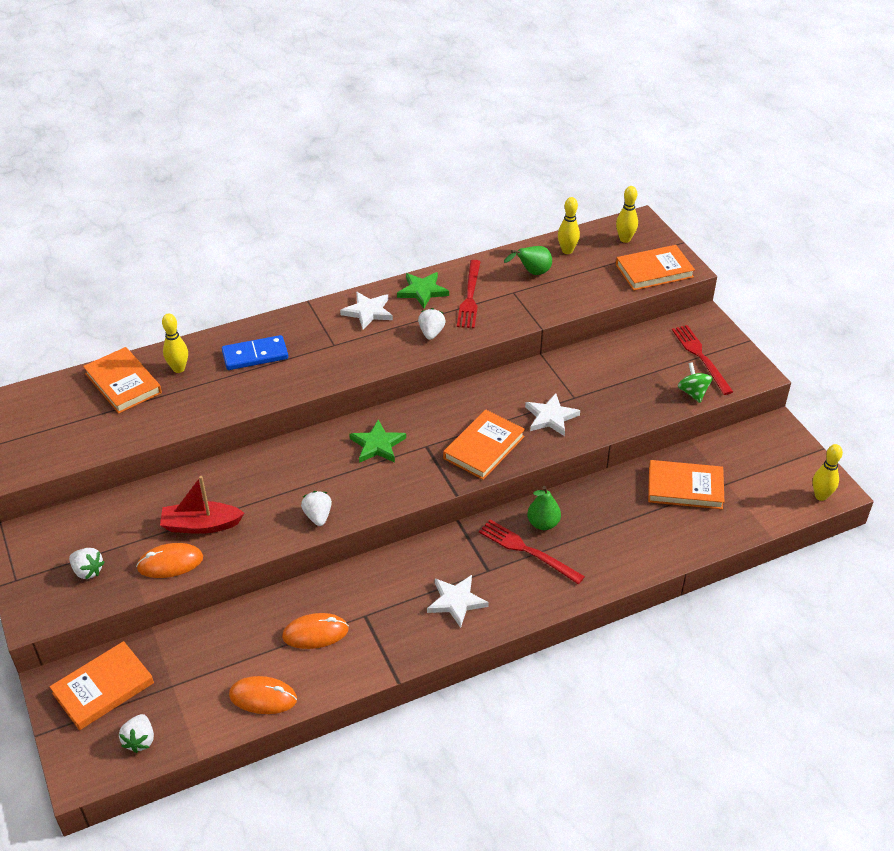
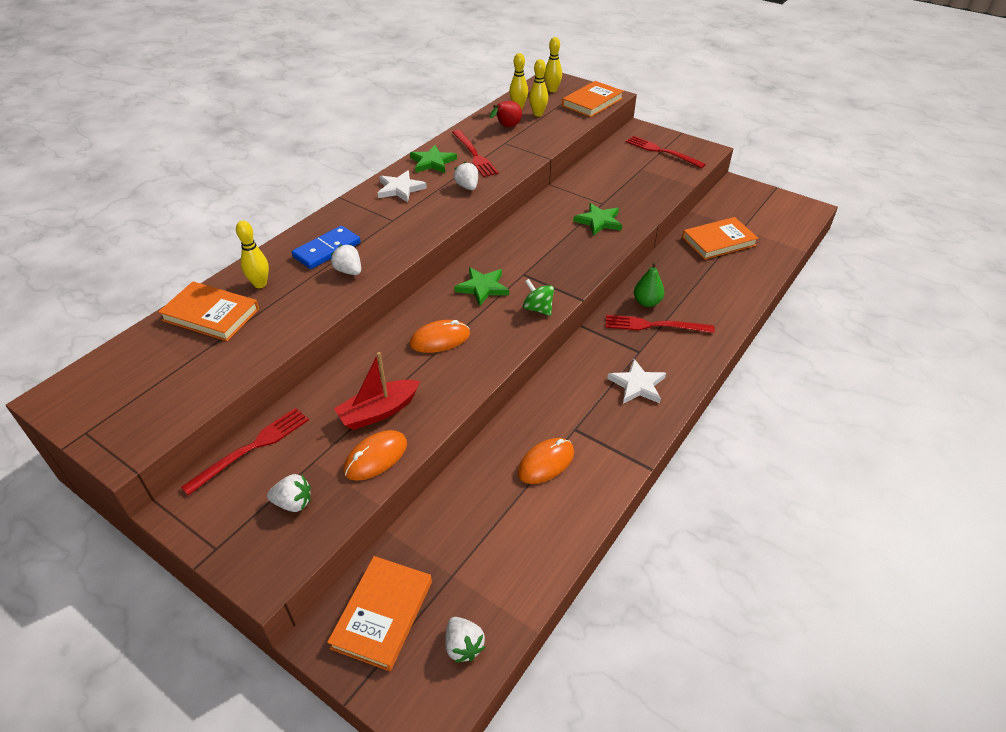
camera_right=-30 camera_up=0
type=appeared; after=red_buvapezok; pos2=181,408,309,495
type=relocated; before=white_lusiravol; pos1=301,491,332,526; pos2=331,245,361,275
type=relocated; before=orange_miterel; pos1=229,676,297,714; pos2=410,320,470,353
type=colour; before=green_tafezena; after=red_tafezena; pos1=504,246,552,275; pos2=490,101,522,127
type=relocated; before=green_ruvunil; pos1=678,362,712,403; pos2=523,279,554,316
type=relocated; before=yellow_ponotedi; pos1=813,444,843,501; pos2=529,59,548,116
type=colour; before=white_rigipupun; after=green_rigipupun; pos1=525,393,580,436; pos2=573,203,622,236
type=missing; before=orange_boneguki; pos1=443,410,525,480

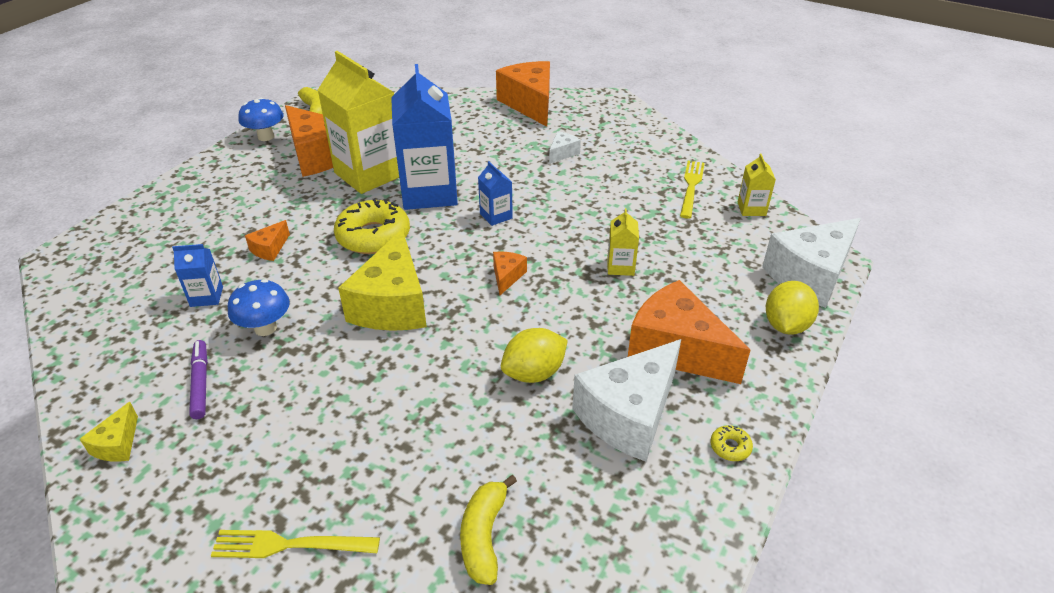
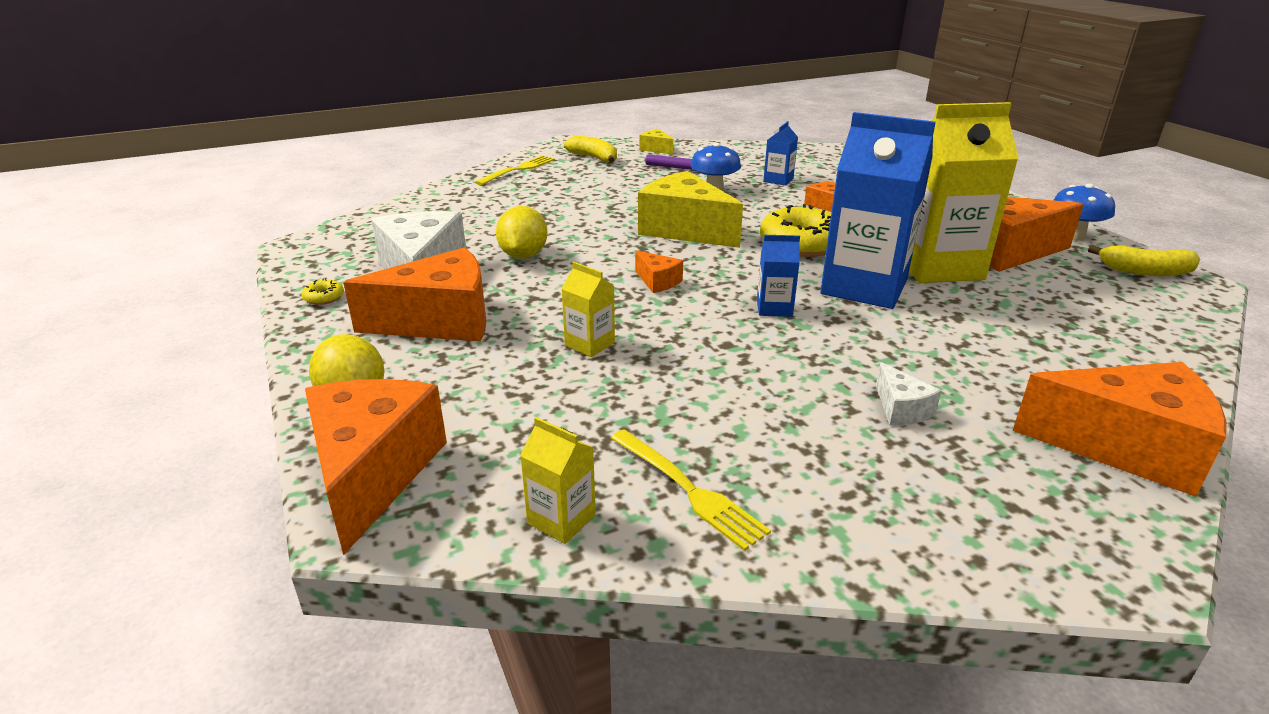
camera_right=125 camera_up=-10
type=colour; before=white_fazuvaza; after=orange_fazuvaza; pos1=762,218,861,308; pos2=305,379,447,555
type=relocated; before=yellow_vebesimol; pos1=460,475,517,585; pos2=564,136,617,163

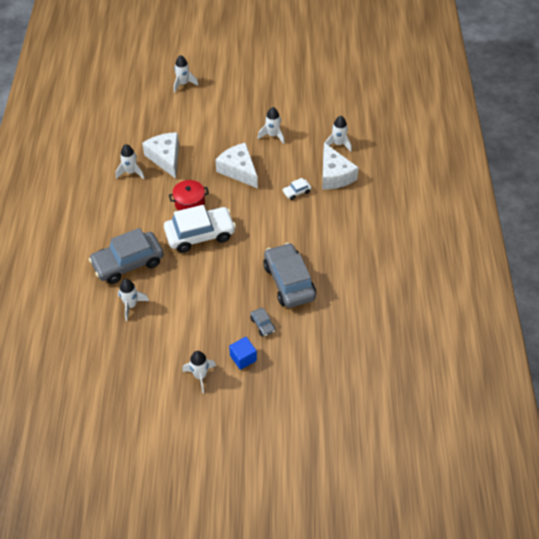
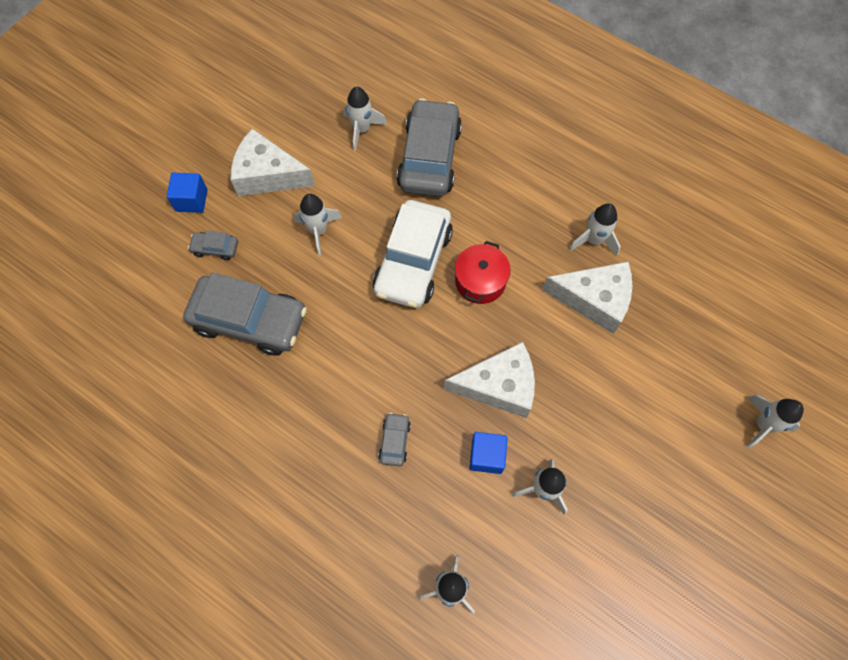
camera_right=125 camera_up=15
type=relocated; before=white_fazuvaza; pos1=322,143,359,190; pos2=231,129,315,196
type=relocated; before=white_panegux; pos1=182,351,216,393; pos2=293,194,342,256
type=colour; before=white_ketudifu; after=grey_ketudifu; pos1=282,178,311,200; pos2=378,413,411,466
type=appeared; after=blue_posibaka; pos2=469,432,508,474

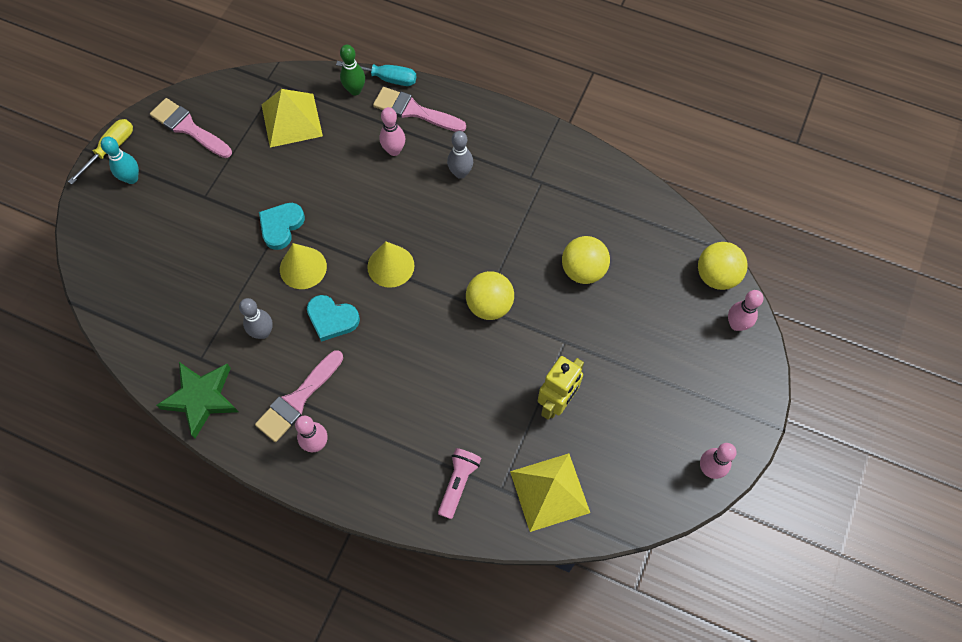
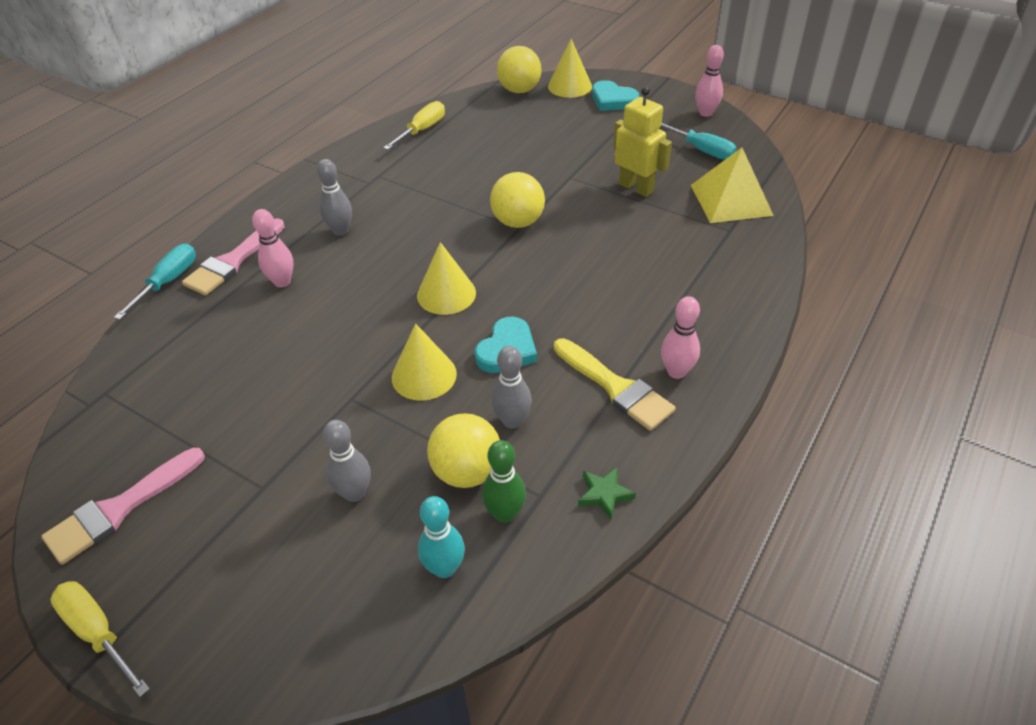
camera_right=-80 camera_up=-20
type=appeared; after=grey_ponotedi; pos2=323,420,371,502
type=appeared; after=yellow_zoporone; pos2=383,101,445,150
type=relocated; before=turquoise_ponotedi; pos1=101,137,139,184; pos2=418,496,465,578
type=relocated; before=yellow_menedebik; pos1=562,236,610,284; pos2=427,413,500,488
type=relocated; before=green_ponotedi; pos1=340,45,365,95; pos2=482,440,526,523
type=exchanged; before=pink_ponotedi; after=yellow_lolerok; pos1=728,290,764,331; pos2=548,39,592,98
type=colour; before=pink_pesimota; after=yellow_pesimota; pos1=255,350,343,442; pos2=554,338,676,431
type=size; before=green_rigipupun; pos1=156,362,238,438; pos2=578,467,636,520; scale=0.49
type=relocated; before=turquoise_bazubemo; pos1=259,203,305,250; pos2=592,80,639,111
type=appeared; after=turquoise_zoporone; pos2=661,123,737,160
type=missing; before=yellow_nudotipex; pos1=262,89,323,148
type=missing; before=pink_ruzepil; pos1=438,448,481,519

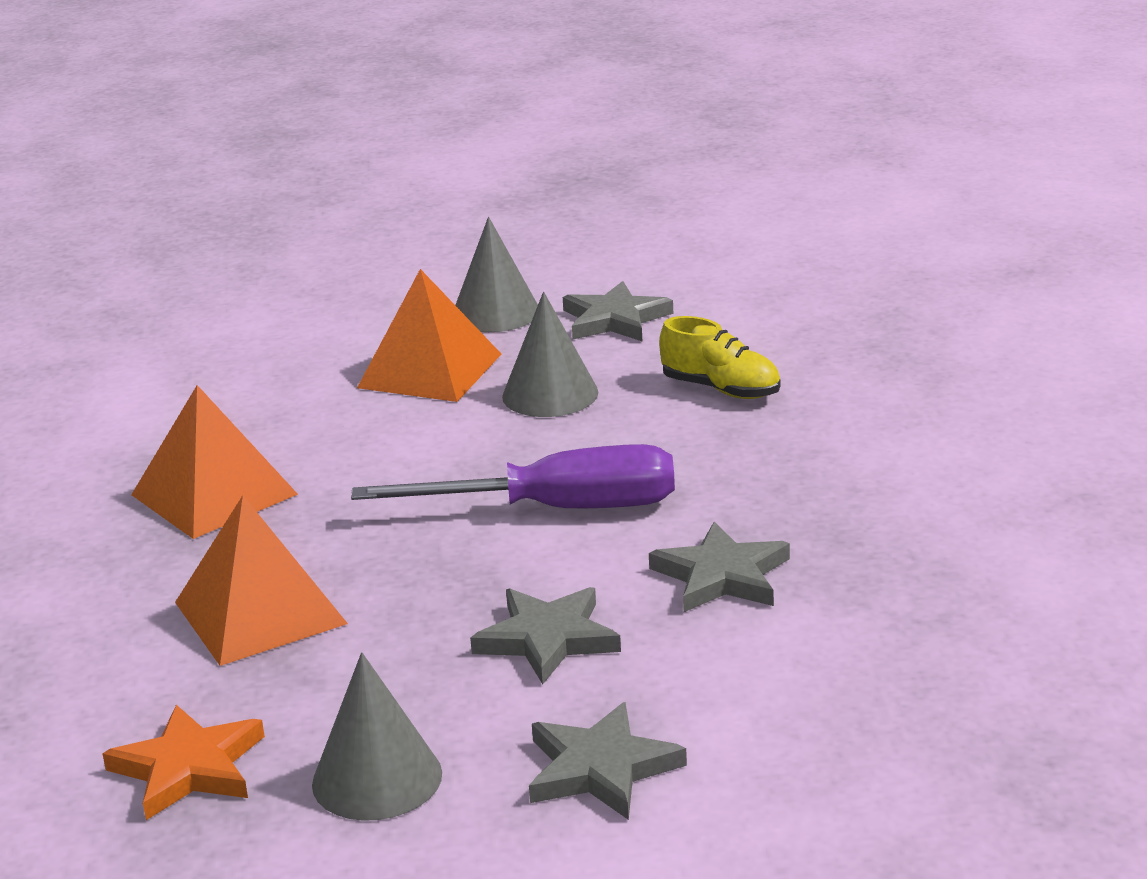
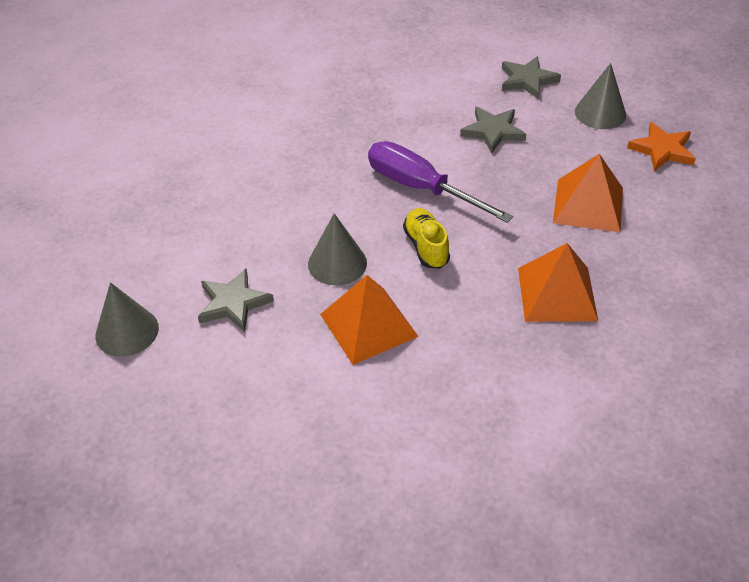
camera_right=-140 camera_up=20
type=relocated; before=grey_lolerok; pos1=455,217,538,332; pos2=95,282,159,357
type=relocated; before=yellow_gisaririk; pos1=659,316,780,399; pos2=403,208,450,269
type=missing; before=grey_rigipupun; pos1=649,522,790,612

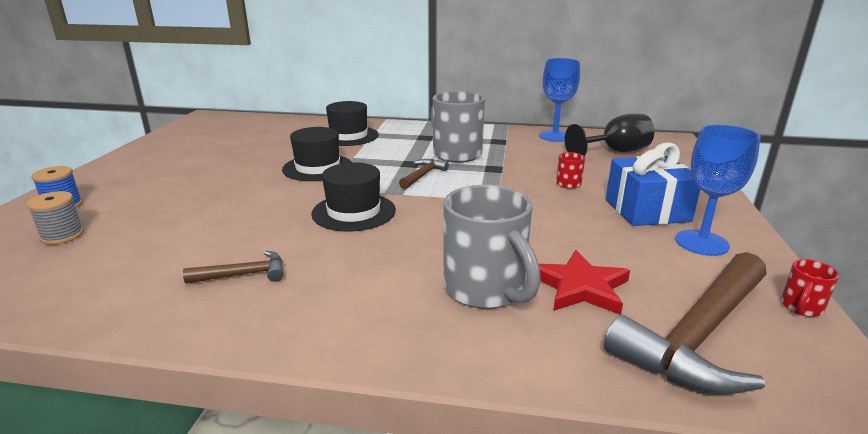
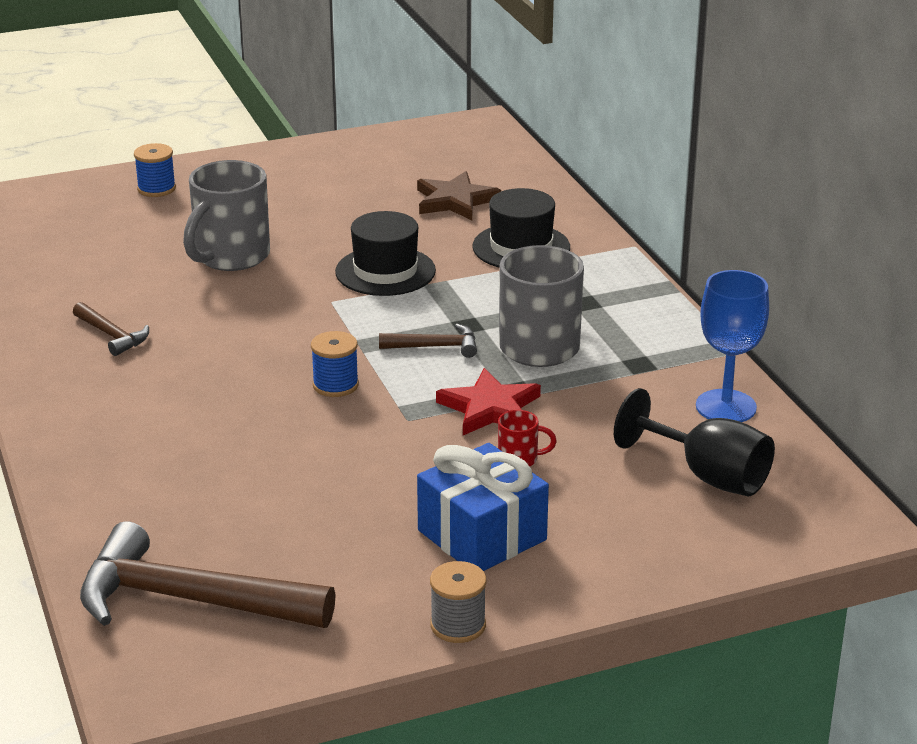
camera_right=60 camera_up=5
type=relocated; before=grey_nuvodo; pos1=444,185,541,309; pos2=183,160,270,271
type=appeared; after=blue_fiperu; pos2=311,331,359,397
type=appeared; after=brown_rigipupun; pos2=417,171,501,220
type=relocated; before=grey_fiperu; pos1=27,191,84,245; pos2=430,561,486,643
type=relocated; before=red_rigipupun; pos1=539,250,630,315; pos2=436,368,541,435
type=missing; before=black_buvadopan; pos1=311,163,396,231
type=missing; before=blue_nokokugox; pos1=675,125,761,256
type=missing; before=red_nuvodo; pos1=781,259,839,317

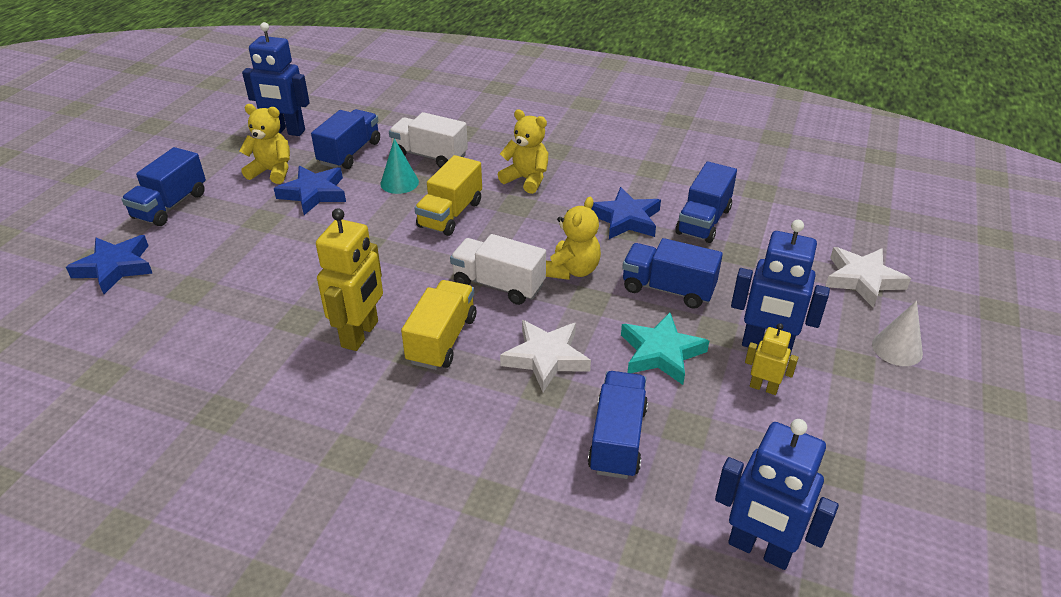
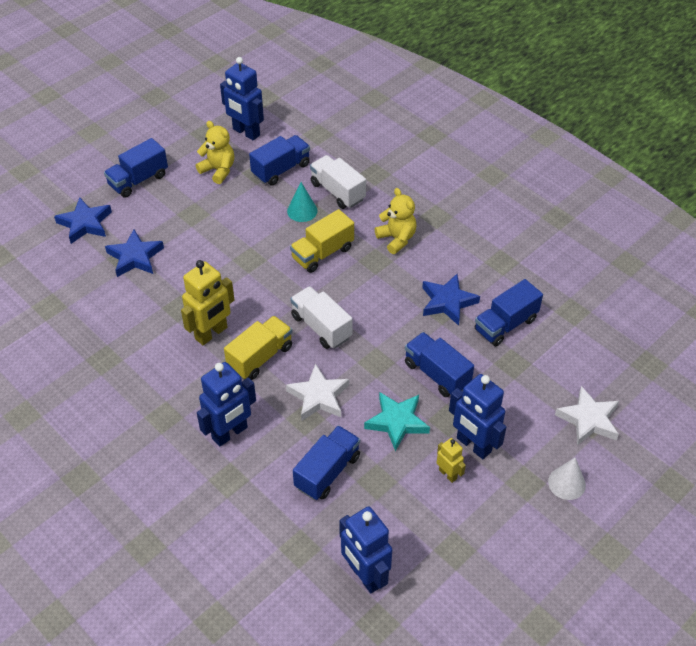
camera_right=25 camera_up=10
type=relocated; before=blue_rigipupun; pos1=274,166,346,215; pos2=105,230,164,277
type=appeared; after=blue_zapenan; pos2=197,362,256,447
type=missing; before=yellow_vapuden; pos1=546,197,601,280

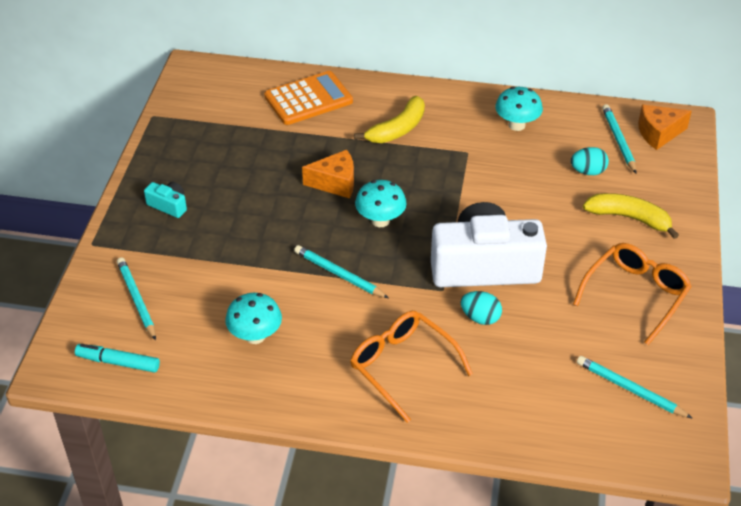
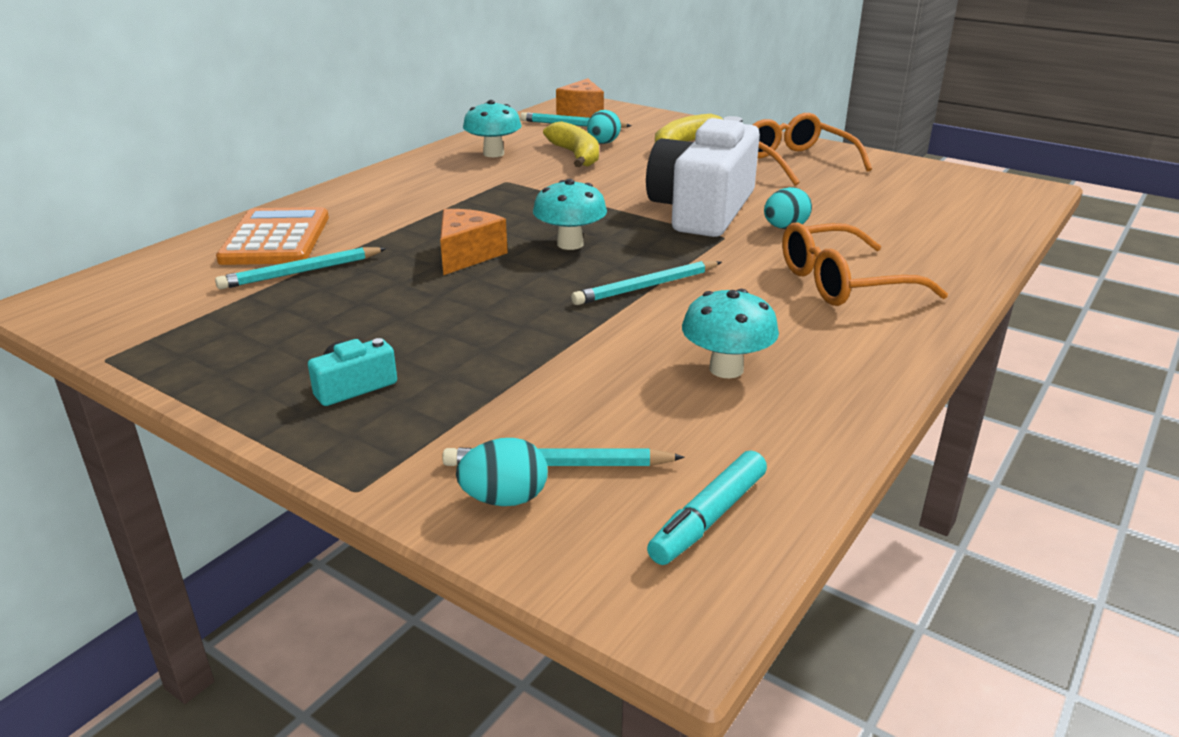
camera_right=-65 camera_up=-15
type=relocated; before=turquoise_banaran; pos1=577,356,692,418; pos2=215,247,387,289
type=appeared; after=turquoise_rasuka; pos2=456,438,548,506
type=relocated; before=yellow_vebesimol; pos1=354,96,425,143; pos2=543,121,599,167

